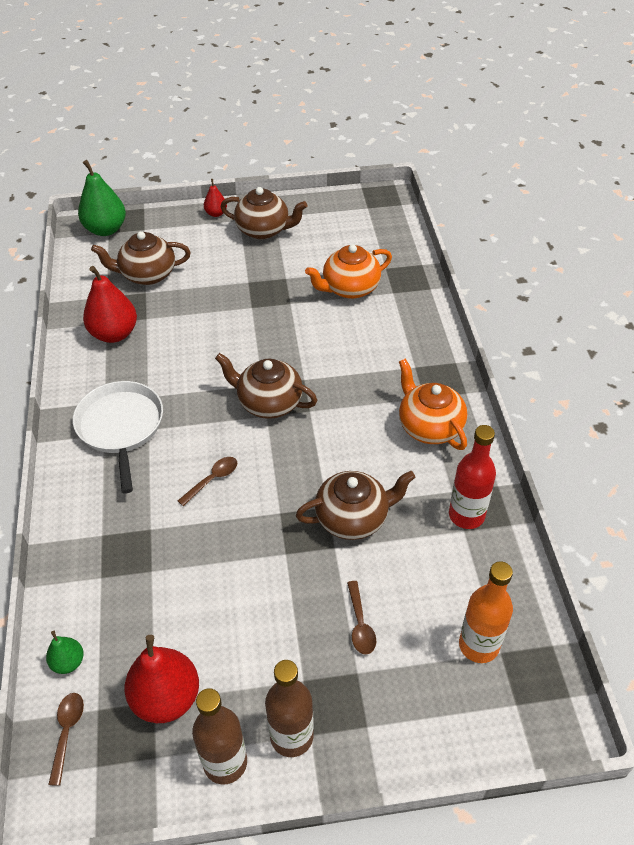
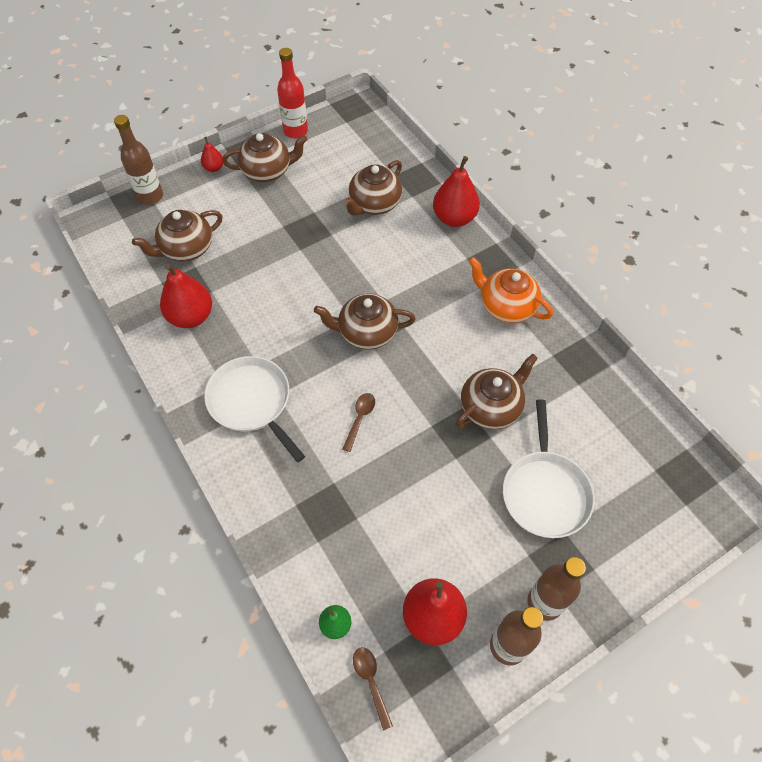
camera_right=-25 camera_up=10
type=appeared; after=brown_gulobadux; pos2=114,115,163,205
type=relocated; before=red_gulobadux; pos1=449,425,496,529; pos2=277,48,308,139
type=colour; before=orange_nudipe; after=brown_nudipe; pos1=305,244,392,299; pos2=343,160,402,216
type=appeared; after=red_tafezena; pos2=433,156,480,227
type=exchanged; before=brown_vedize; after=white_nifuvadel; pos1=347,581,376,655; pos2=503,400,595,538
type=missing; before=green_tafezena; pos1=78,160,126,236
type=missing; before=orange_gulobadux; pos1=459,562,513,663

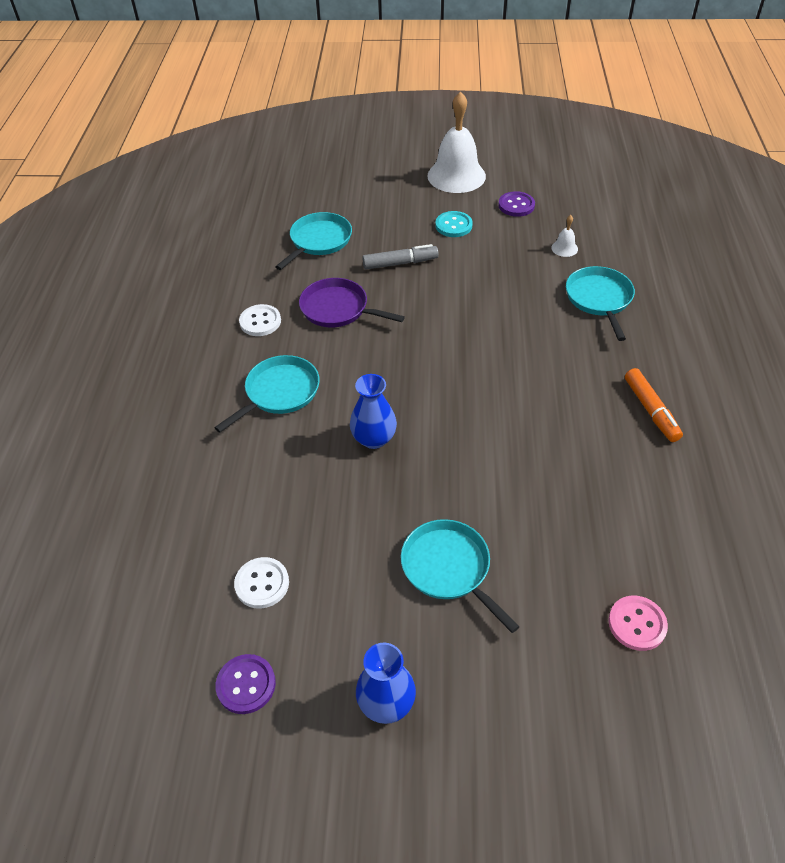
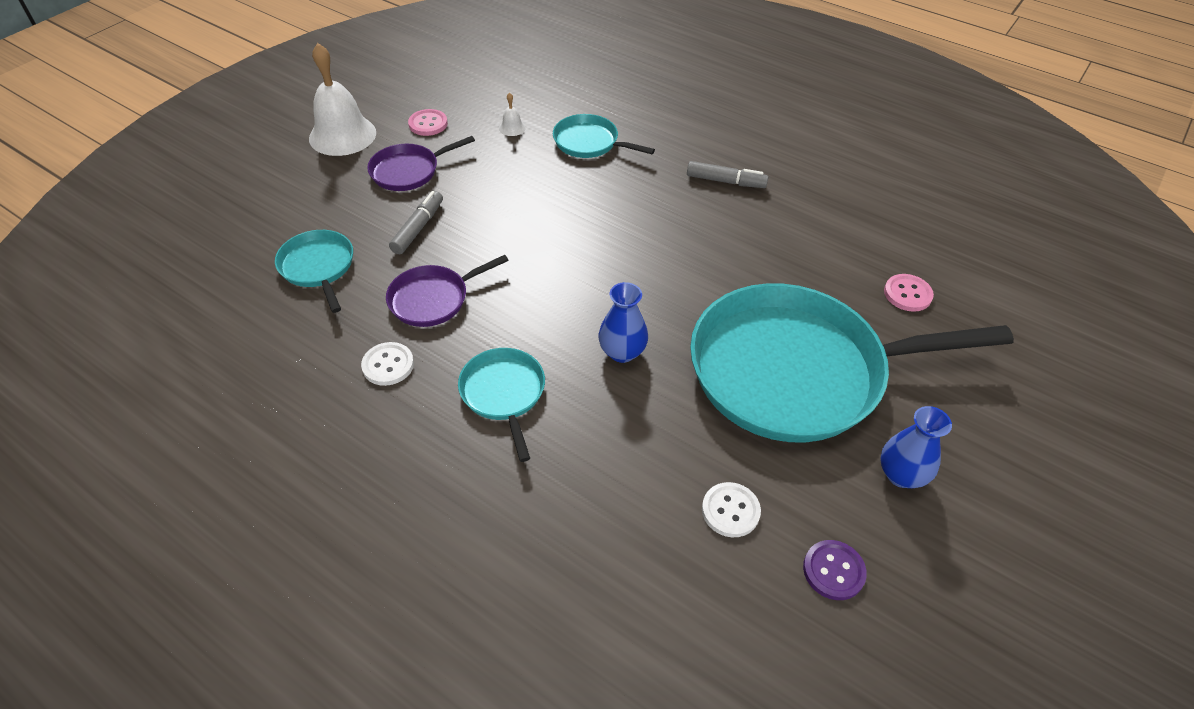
camera_right=-60 camera_up=0
type=exchanged; before=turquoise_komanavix; after=purple_nifuvadel; pos1=435,211,473,237; pos2=367,136,475,191
type=colour; before=purple_komanavix; after=pink_komanavix; pos1=498,191,535,217; pos2=408,109,448,136
type=colour; before=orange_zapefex; after=grey_zapefex; pos1=625,368,683,442; pos2=687,161,769,188
type=size; before=turquoise_nifuvadel; pos1=401,519,520,633; pos2=690,283,1014,442; scale=2.27

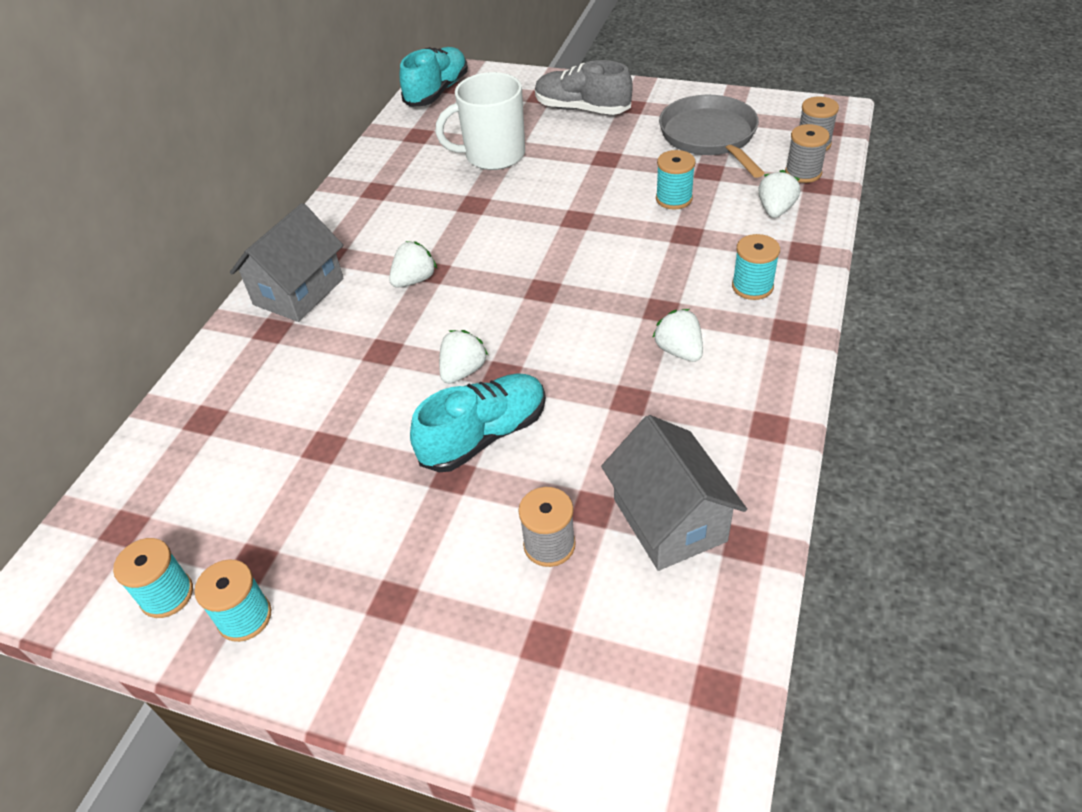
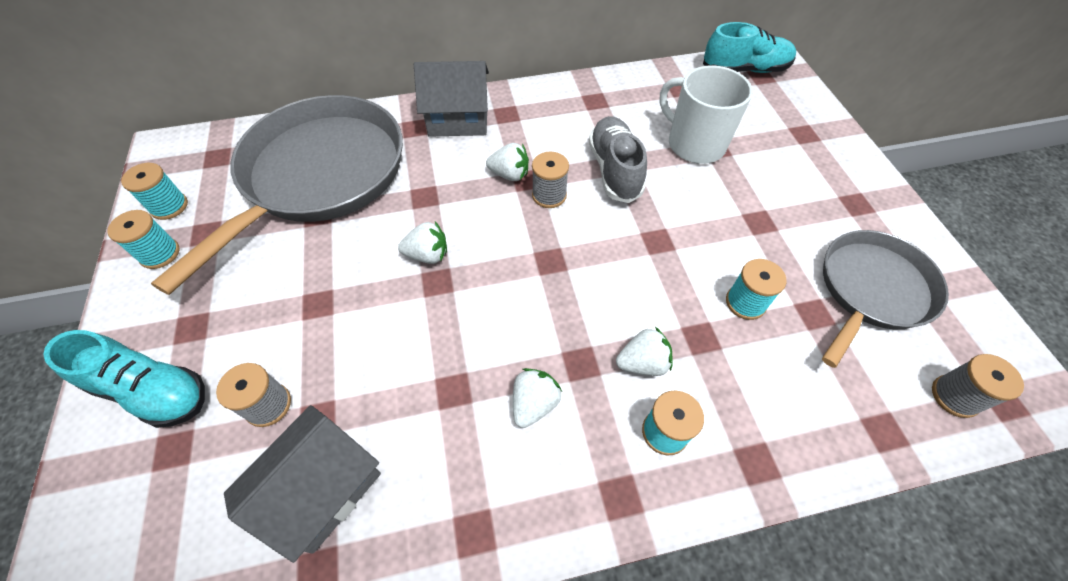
camera_right=55 camera_up=10
type=relocated; before=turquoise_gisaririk; pos1=410,373,546,472; pos2=43,330,205,428
type=appeared; after=grey_nifuvadel; pos2=151,95,403,295
type=relocated; before=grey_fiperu; pos1=785,124,830,183; pos2=532,151,569,208
type=relocated; before=grey_gisaririk; pos1=535,60,633,115; pos2=589,116,647,203
type=relocated; before=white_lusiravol; pos1=758,170,800,218; pos2=616,327,672,376

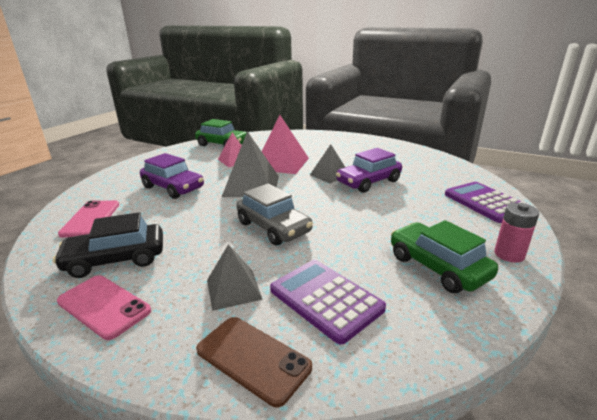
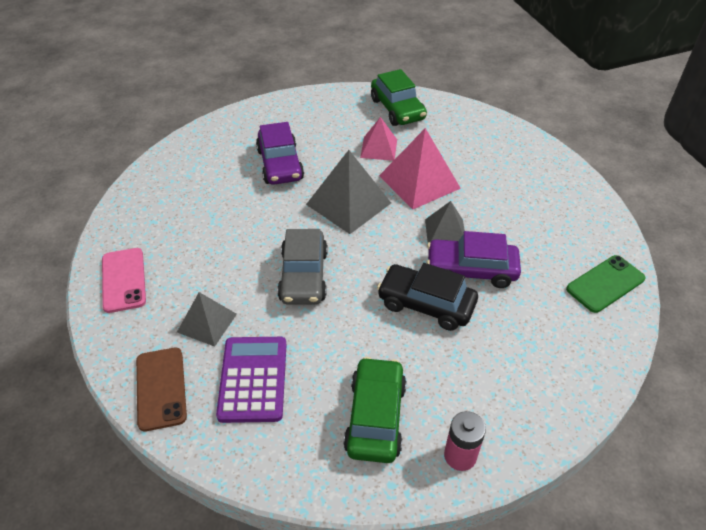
camera_right=40 camera_up=20
type=relocated; before=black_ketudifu; pos1=53,212,163,278; pos2=377,263,478,331
type=appeared; after=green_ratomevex; pos2=566,255,645,313
type=missing; before=pink_ratomevex; pos1=58,200,119,238
type=missing; before=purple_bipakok; pos1=445,182,526,223

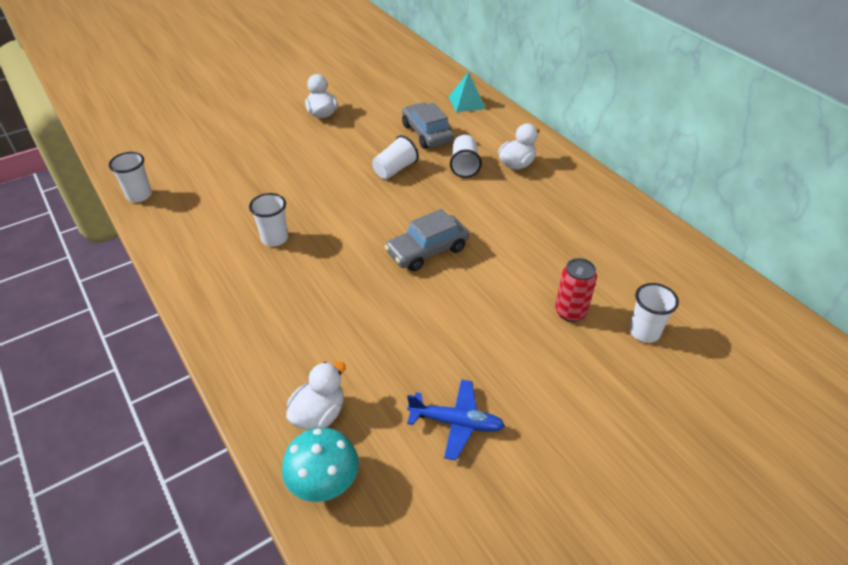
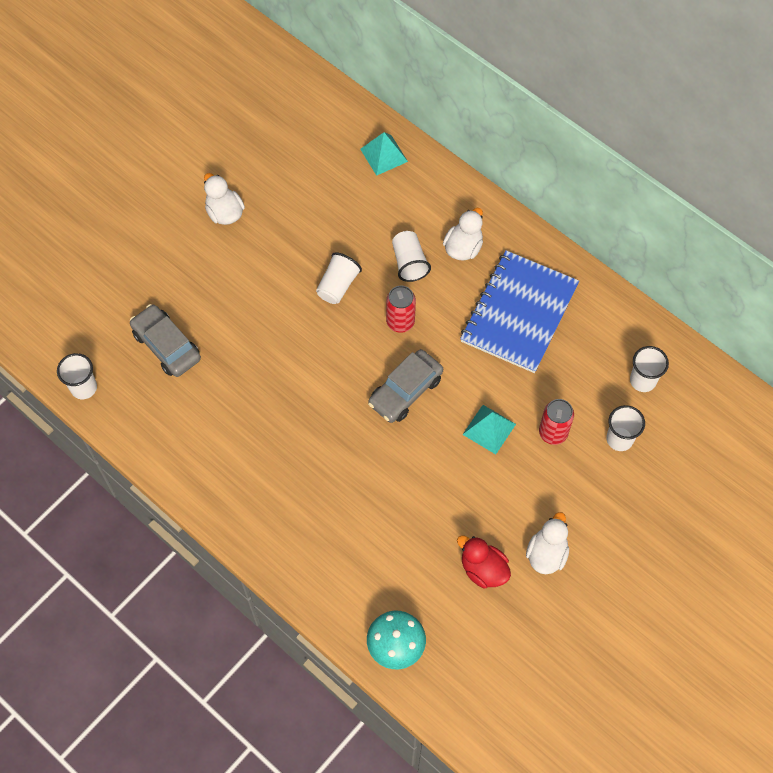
camera_right=-15 camera_up=20
type=relocated; before=grey_ketudifu; pos1=402,102,454,149; pos2=130,304,201,377
type=appeared; after=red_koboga; pos2=386,286,416,333
type=exchanged; before=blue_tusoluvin; after=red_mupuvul; pos1=407,379,505,460; pos2=457,535,511,588
type=appeared; after=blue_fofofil; pos2=460,250,579,373
type=appeared; after=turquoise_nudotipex; pos2=462,405,516,454
type=relocated; before=white_mupuvul; pos1=286,362,346,430; pos2=526,512,569,574
type=relocated; before=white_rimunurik; pos1=249,193,288,246; pos2=630,346,669,392

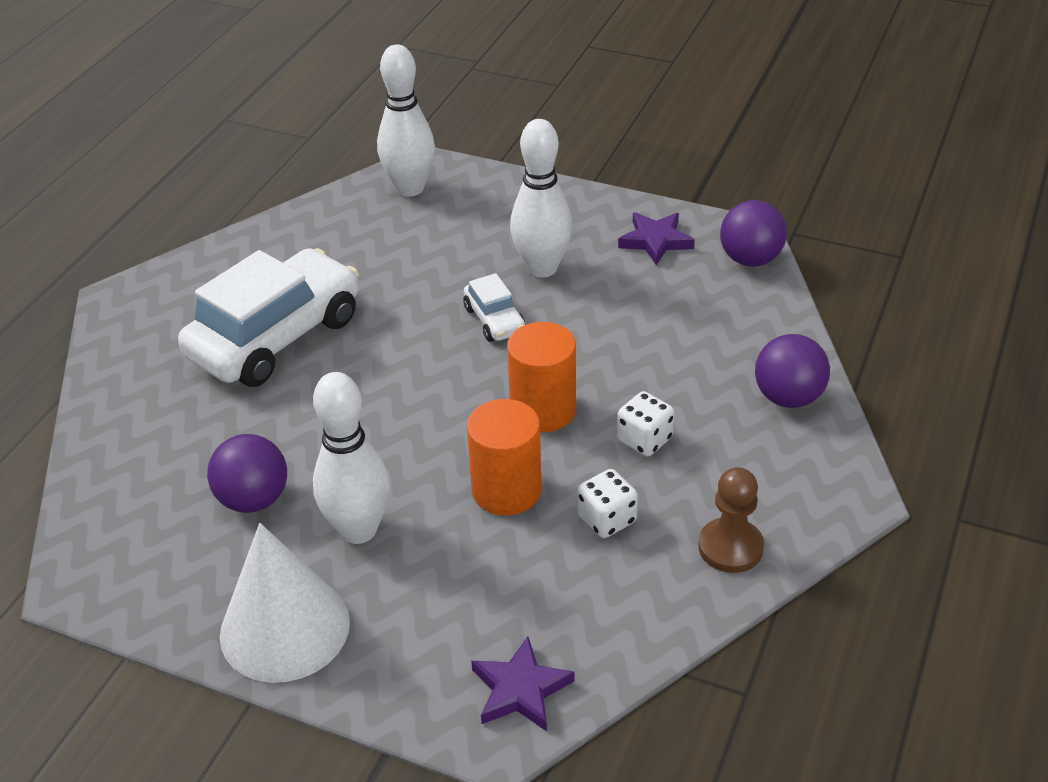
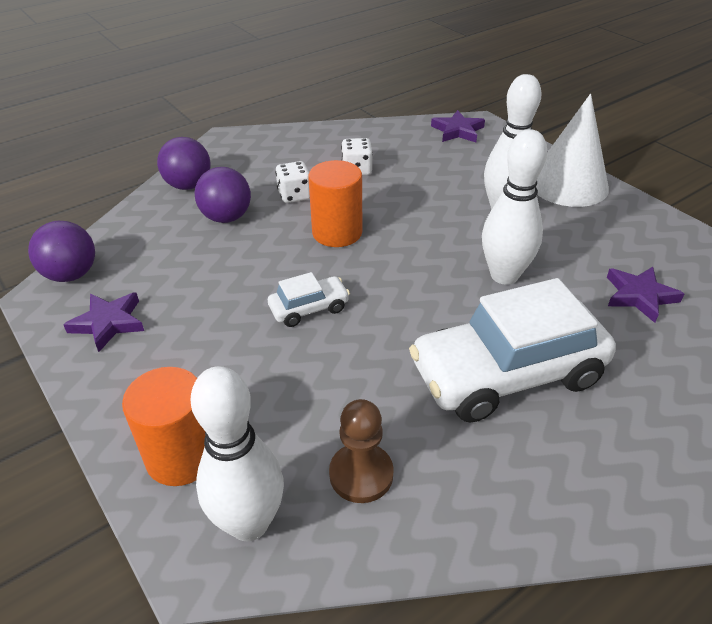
camera_right=-150 camera_up=0
type=relocated; before=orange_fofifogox; pos1=467,399,541,515; pos2=122,367,206,486
type=relocated; before=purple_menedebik; pos1=207,434,287,513; pos2=195,167,251,223
type=spun; before=white_ketudifu; pos1=463,273,526,342; pos2=268,272,350,327; turn=60
type=relocated; before=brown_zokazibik; pos1=698,467,764,573; pos2=329,399,394,503
type=relocated; before=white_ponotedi; pos1=510,119,572,278; pos2=482,129,547,285
type=appeared; after=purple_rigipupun; pos2=607,267,684,323

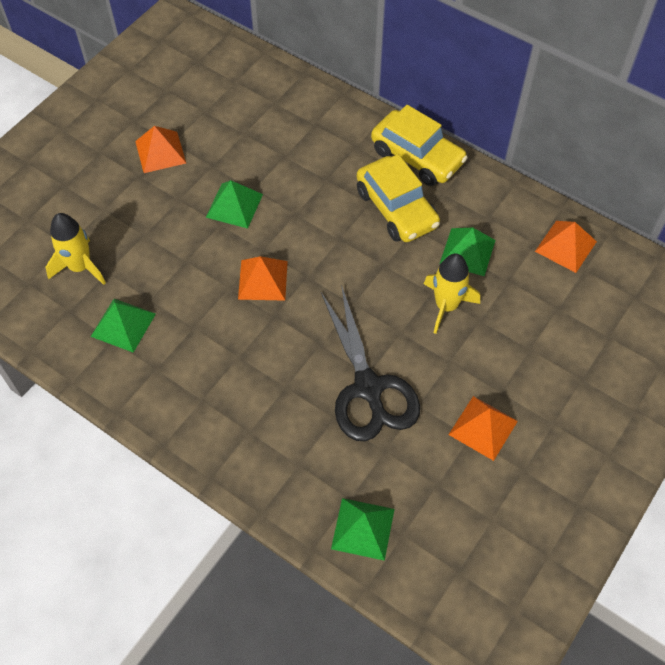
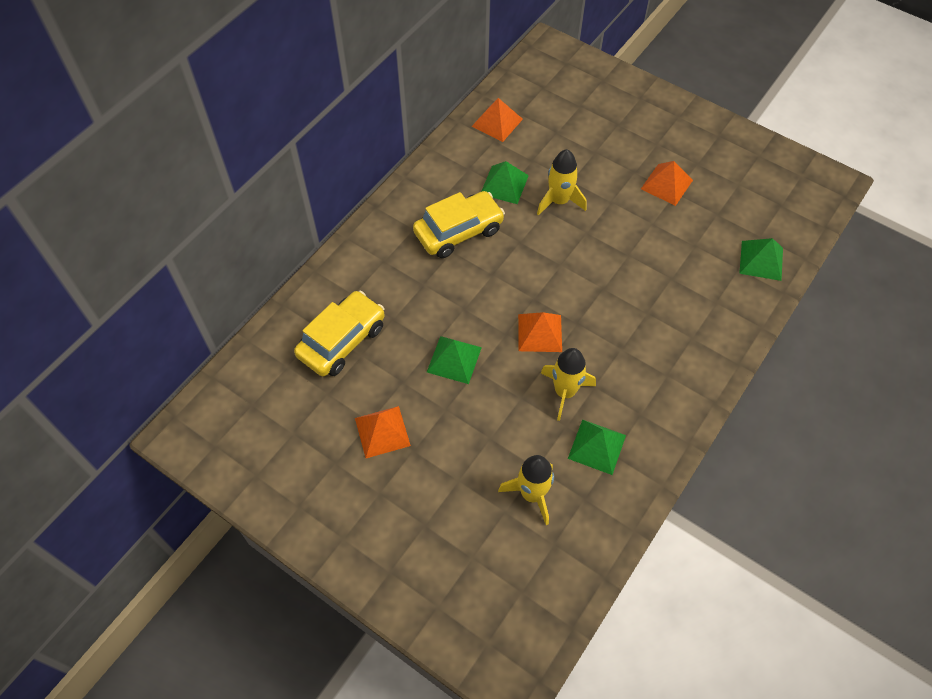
camera_right=-90 camera_up=0
type=relocated; before=yellow_ketudifu; pos1=371,105,468,186; pos2=294,291,385,377
type=appeared; after=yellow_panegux; pos2=541,348,596,421
type=missing; before=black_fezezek; pos1=321,285,420,441

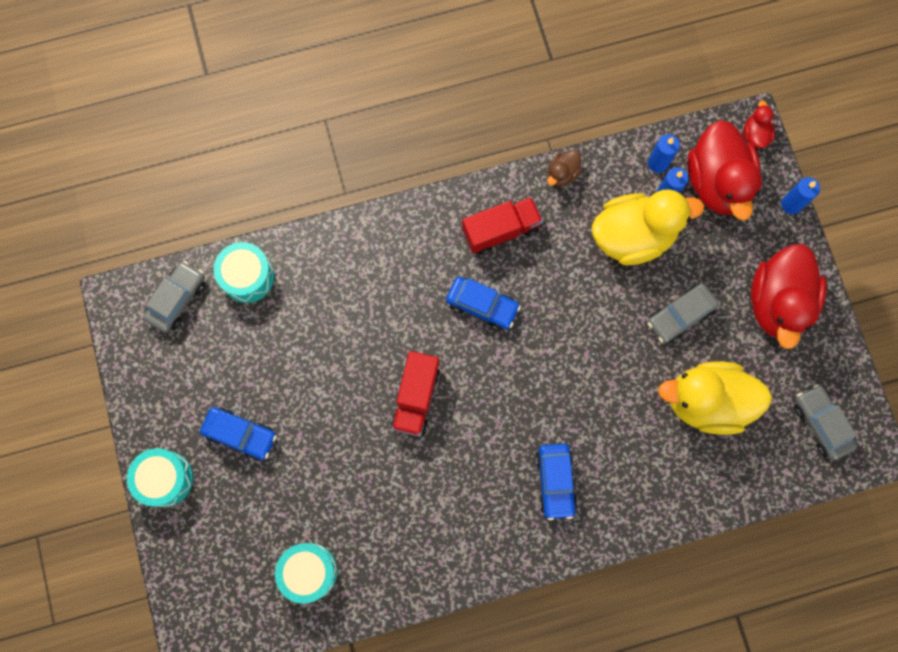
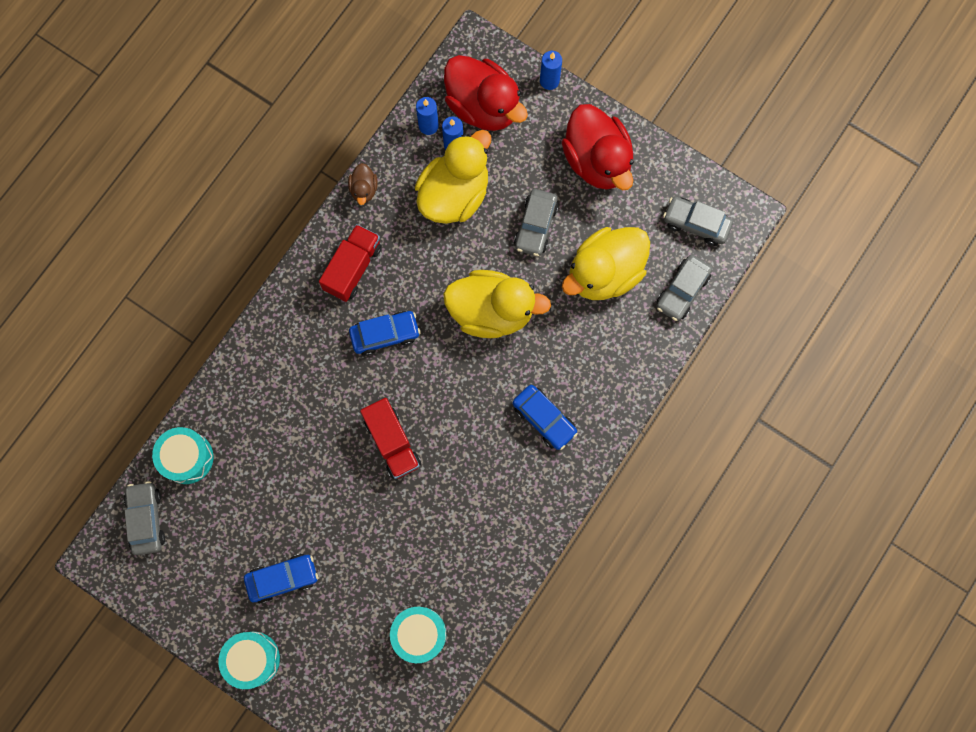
camera_right=-40 camera_up=0
type=appeared; after=yellow_mupuvul; pos2=443,270,551,338
type=appeared; after=grey_ketudifu; pos2=656,255,712,321
type=missing; before=red_mupuvul; pos1=743,100,775,148

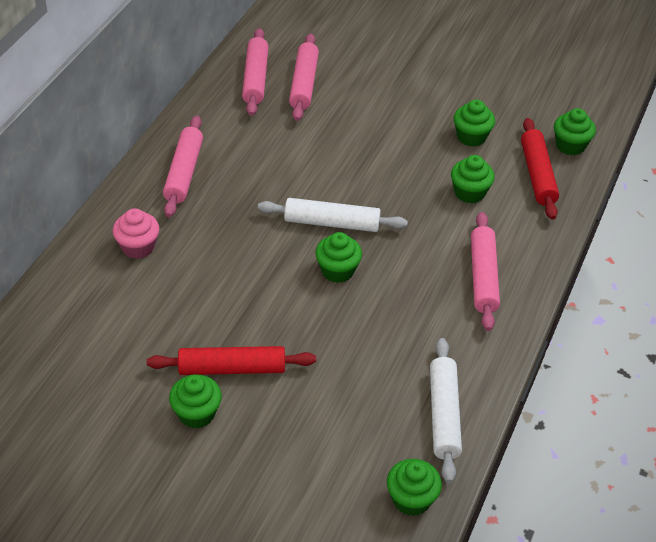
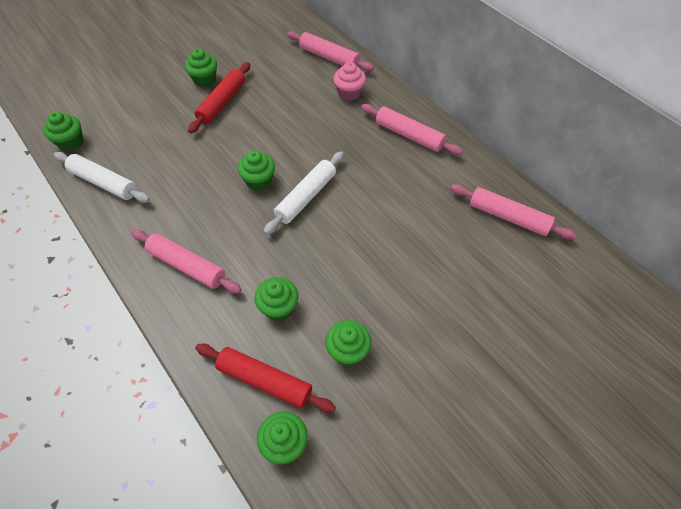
camera_right=120 camera_up=10
type=relocated; before=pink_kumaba; pos1=289,33,319,121; pos2=287,31,374,72

